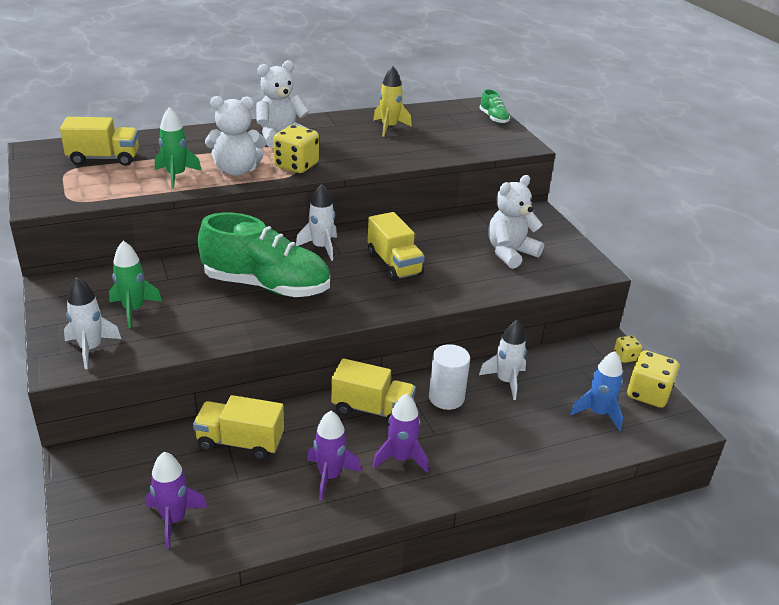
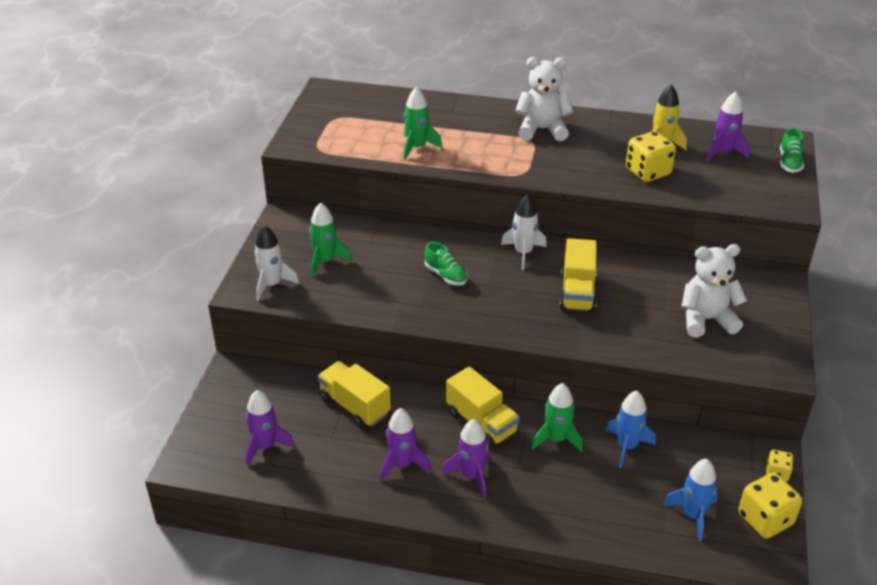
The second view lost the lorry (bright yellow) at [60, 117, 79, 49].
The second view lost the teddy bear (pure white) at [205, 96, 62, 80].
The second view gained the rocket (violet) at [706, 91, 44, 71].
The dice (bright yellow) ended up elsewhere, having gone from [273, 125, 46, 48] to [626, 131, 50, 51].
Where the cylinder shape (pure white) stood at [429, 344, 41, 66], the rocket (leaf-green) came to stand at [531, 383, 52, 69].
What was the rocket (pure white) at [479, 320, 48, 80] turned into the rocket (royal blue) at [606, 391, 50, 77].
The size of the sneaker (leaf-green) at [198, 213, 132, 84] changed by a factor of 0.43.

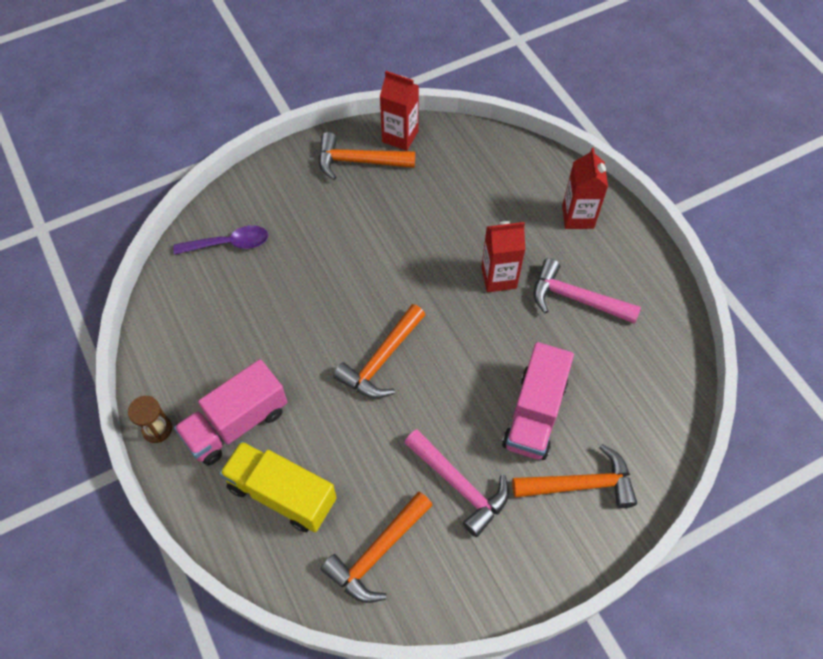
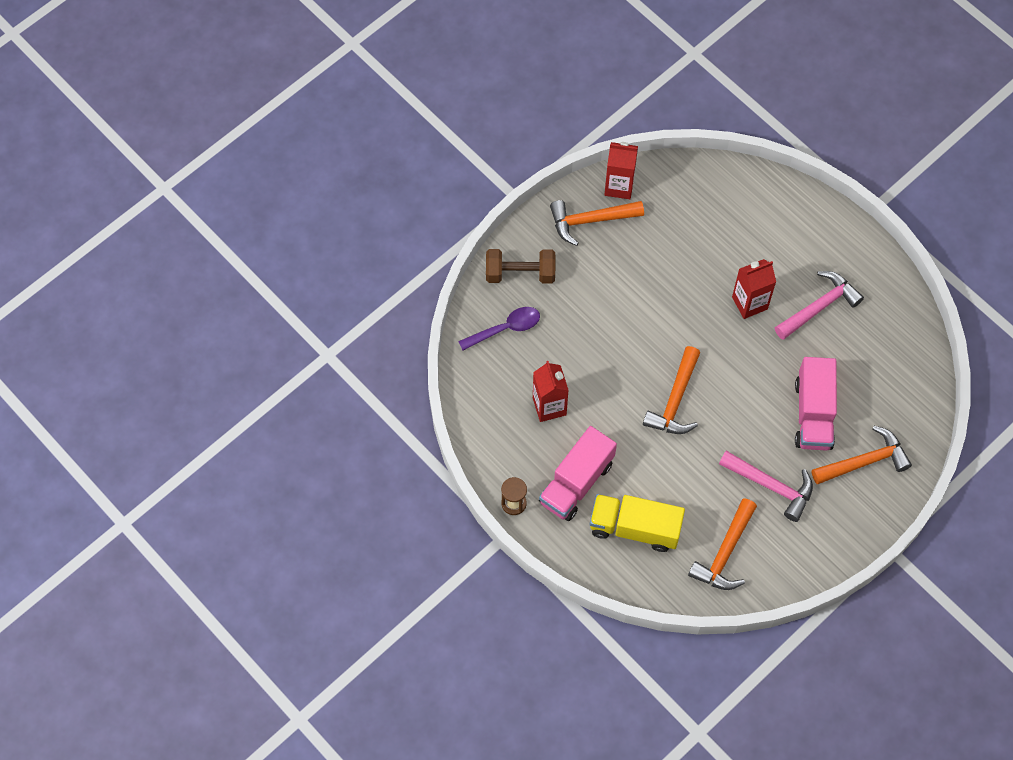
The second view gained the dumbbell (dark brown) at [486, 249, 69, 34].
The milk carton (crimson) ended up elsewhere, having gone from [562, 148, 46, 81] to [533, 361, 36, 61].
The claw hammer (rose-pink) at [534, 258, 107, 66] ended up facing another way, 135 degrees clockwise from before.

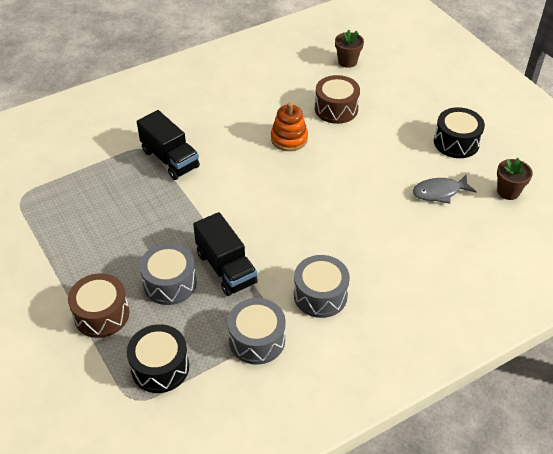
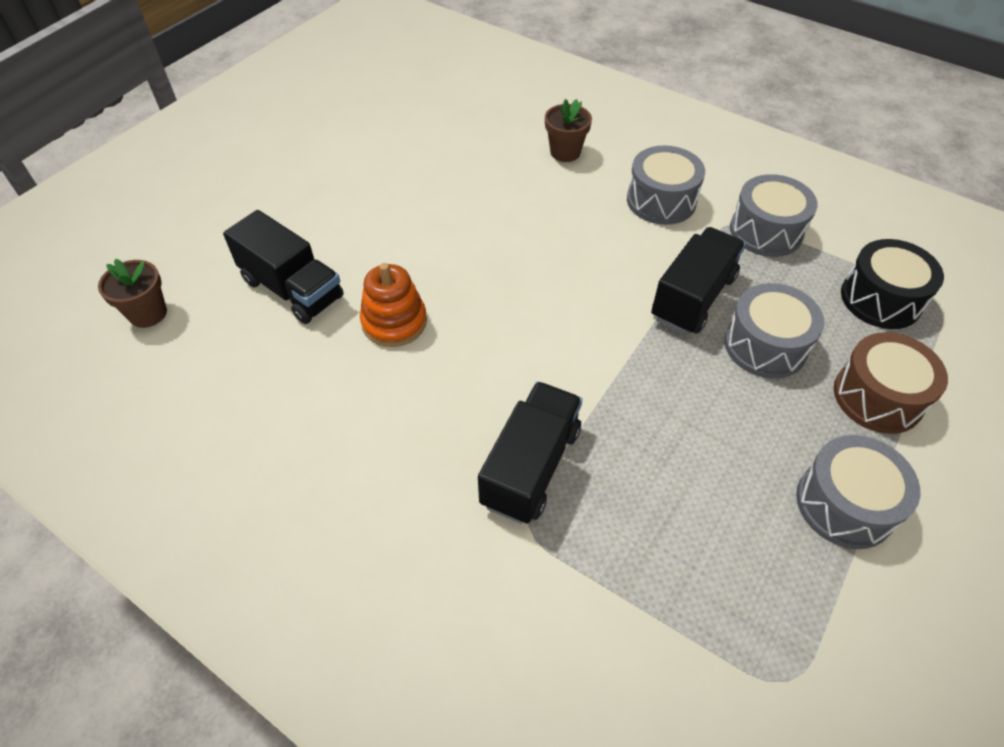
The second view lost the fish (gray) at [412, 175, 65, 29].
The second view lost the drum (jet-black) at [434, 107, 51, 51].
The second view gained the drum (gray) at [796, 435, 124, 114].
The plant pot (dark brown) ended up elsewhere, having gone from [497, 158, 36, 42] to [545, 99, 47, 63].
Where the drum (dark brown) stood at [315, 75, 45, 49], the lorry (jet-black) came to stand at [223, 210, 121, 114].

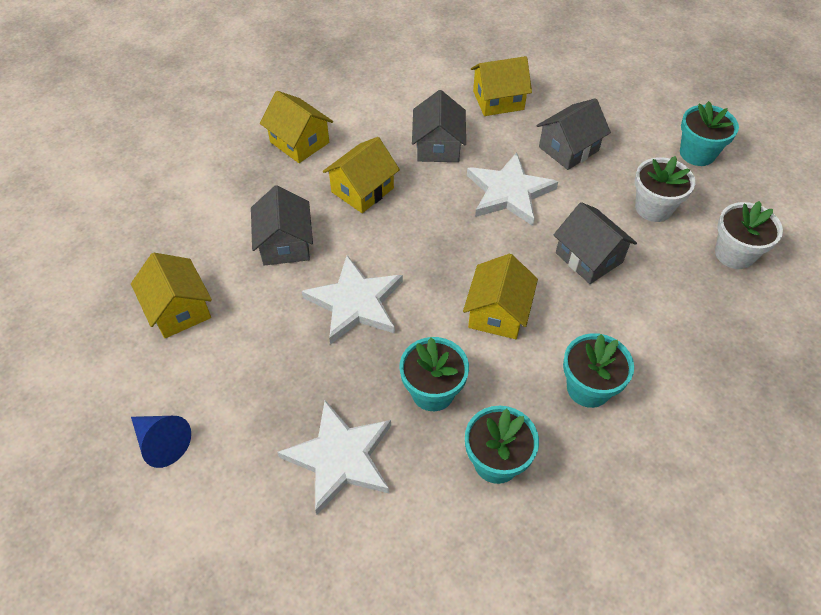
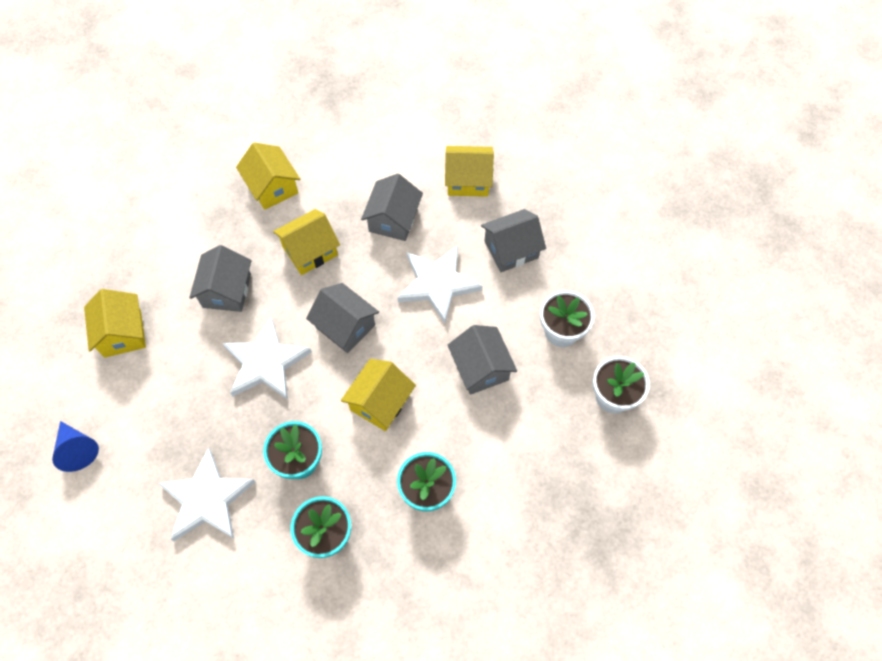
The second view lost the plant pot (teal) at [680, 101, 59, 65].
The second view gained the toy house (gray) at [306, 283, 73, 70].

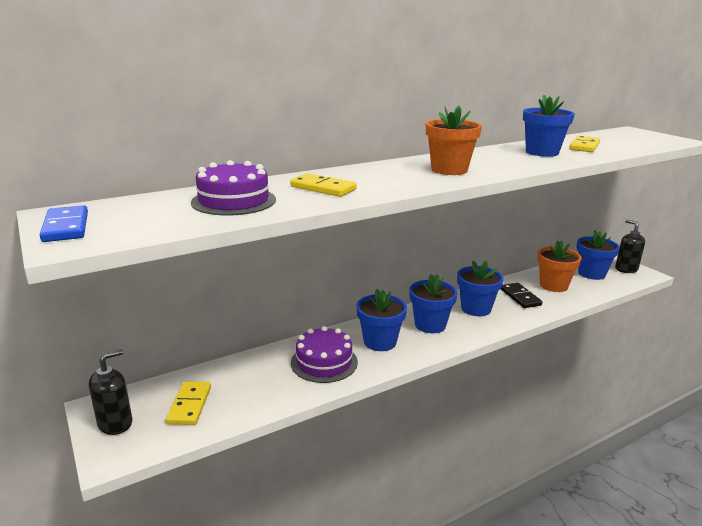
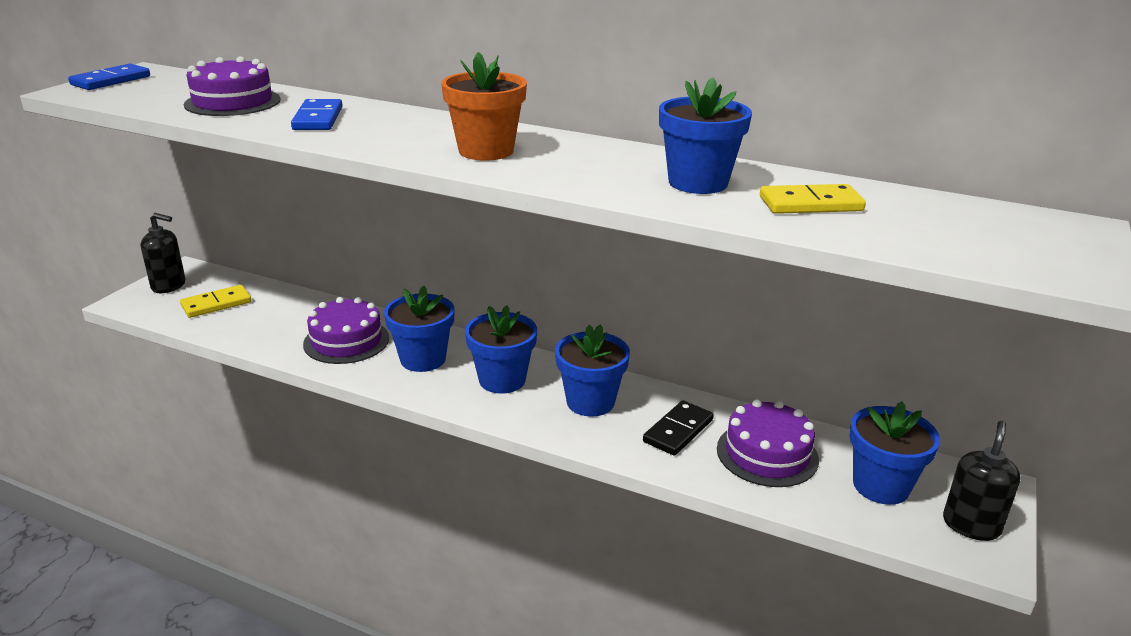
Where the plant pot (orange) stood at [537, 240, 45, 52], the cake (violet) came to stand at [717, 400, 102, 87].
What was the domino tile (bright yellow) at [290, 173, 67, 24] turned into the domino tile (royal blue) at [291, 99, 52, 31].

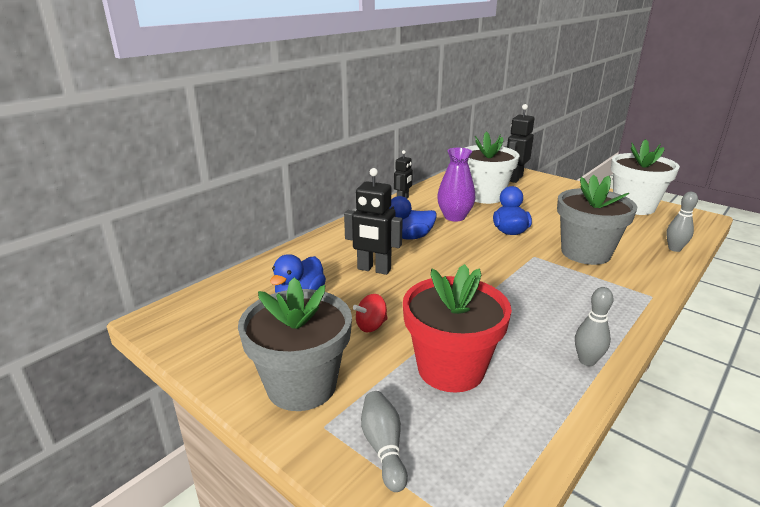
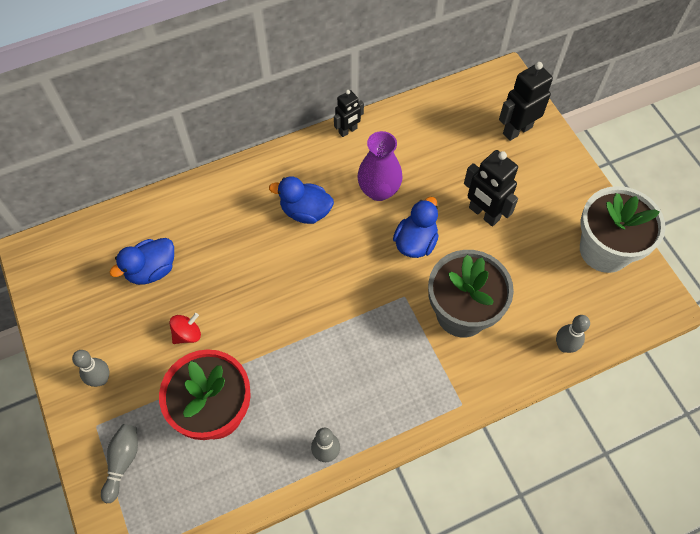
The second view lost the plant pot (pure white) at [465, 131, 54, 73].
The robot figure (jet-black) ended up elsewhere, having gone from [344, 168, 59, 107] to [464, 150, 54, 77].
Where the plant pot (gray) stood at [238, 277, 114, 134], the skittle (gray) came to stand at [72, 350, 37, 37].
The whirligig (crimson) at [353, 294, 35, 38] ended up facing another way, 150 degrees clockwise from before.

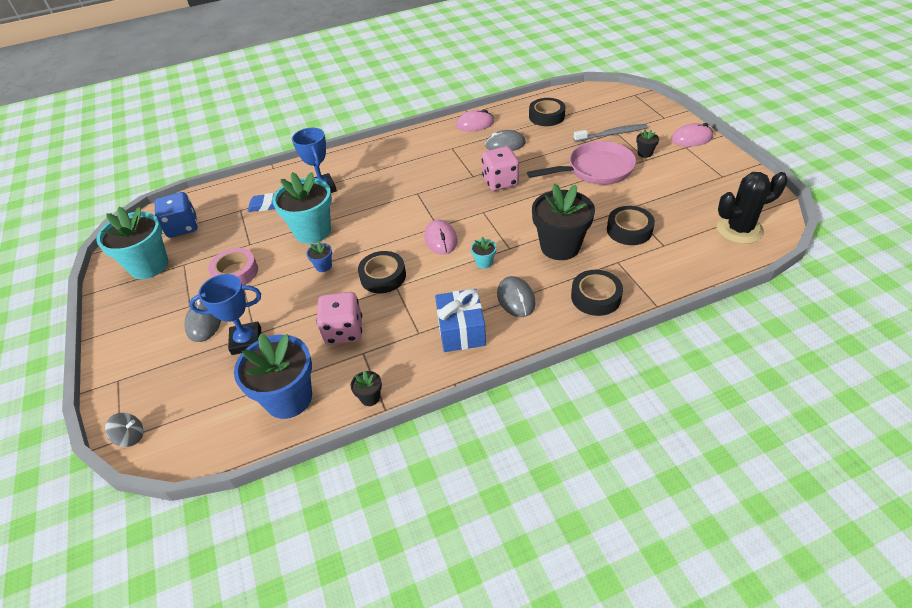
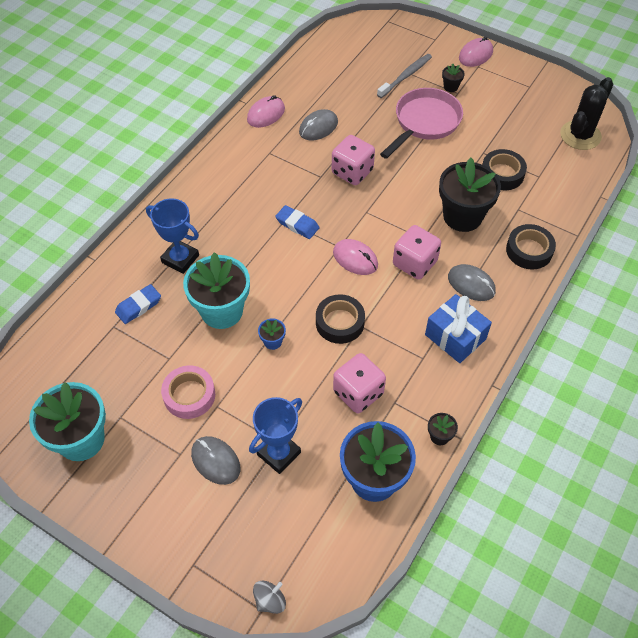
The second view lost the dice (royal blue) at [155, 192, 43, 46].
The second view lost the tape (jet-black) at [529, 98, 36, 28].
The second view gained the gum eraser (royal blue) at [275, 205, 44, 34].
Where the plant pot (teal) stood at [471, 237, 25, 32], the dice (rose-pink) came to stand at [393, 225, 48, 55].

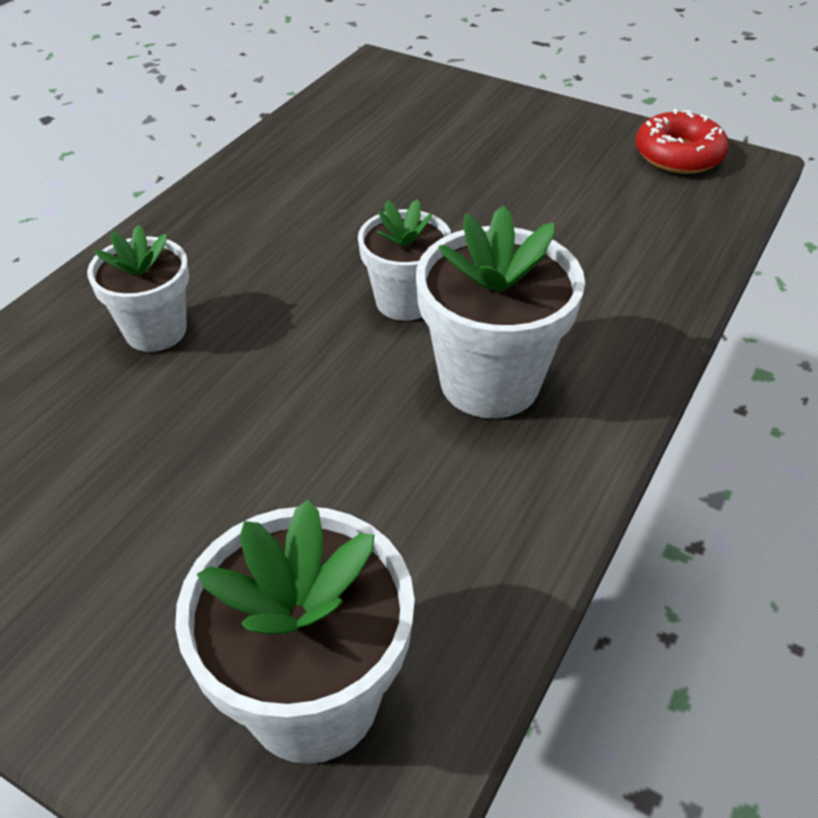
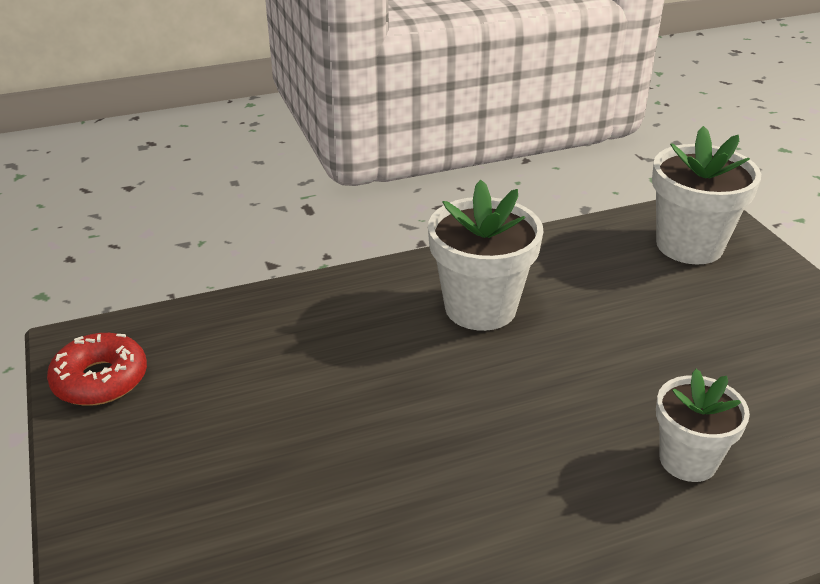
The second view lost the plant pot (pure white) at [358, 199, 93, 122].

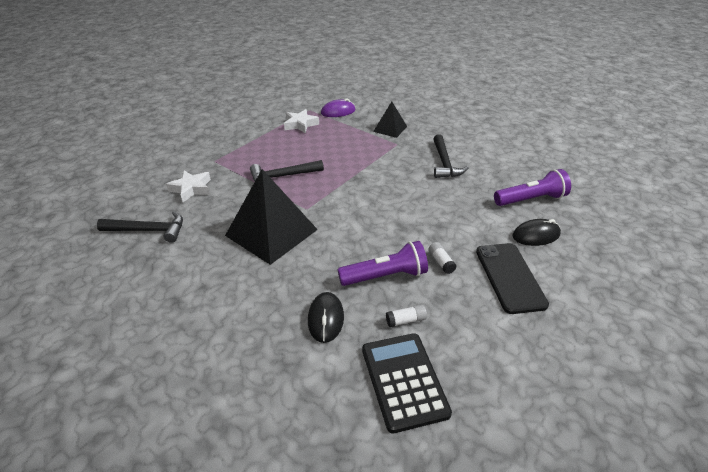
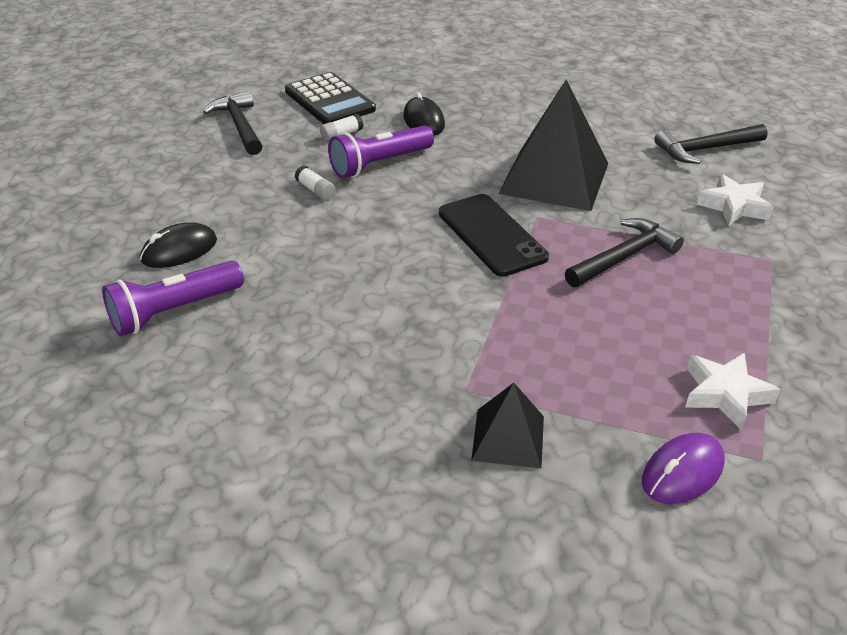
The claw hammer (jet-black) ended up elsewhere, having gone from [433, 134, 36, 44] to [203, 91, 59, 64].
The phone (jet-black) ended up elsewhere, having gone from [476, 243, 73, 71] to [439, 194, 110, 83].

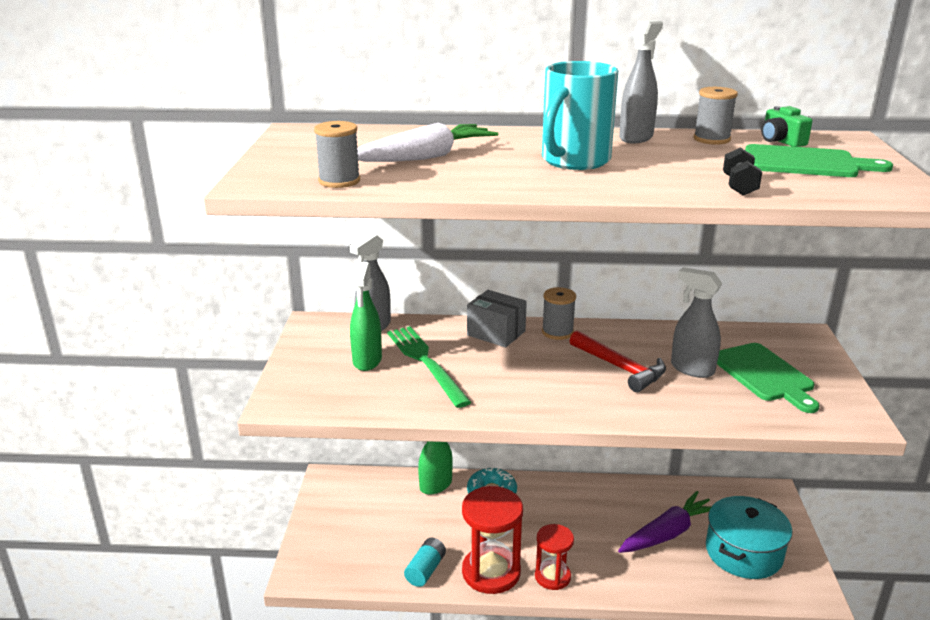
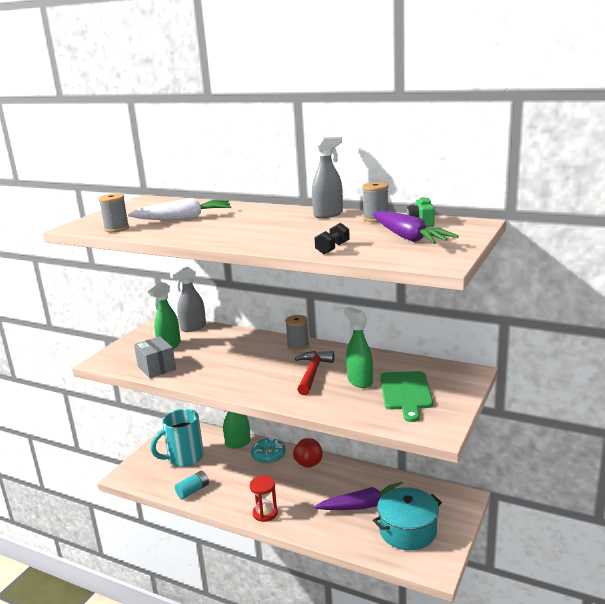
The second view lost the table fork (leaf-green) at [387, 326, 84, 82].
The second view lost the sandglass (crimson) at [462, 486, 61, 108].
The second view gained the toy apple (crimson) at [293, 438, 30, 30].
The box (gray) ended up elsewhere, having gone from [467, 290, 60, 58] to [134, 336, 42, 42].
The mug (teal) ended up elsewhere, having gone from [542, 61, 76, 109] to [150, 409, 54, 58].
Where the chopping board (leaf-green) stood at [745, 144, 148, 33], the carrot (violet) came to stand at [373, 211, 86, 33].
What was the spray cleaner (gray) at [671, 267, 51, 111] turned into the spray cleaner (leaf-green) at [344, 307, 29, 81].
The claw hammer (crimson) at [569, 330, 97, 62] ended up facing another way, 150 degrees counterclockwise from before.

